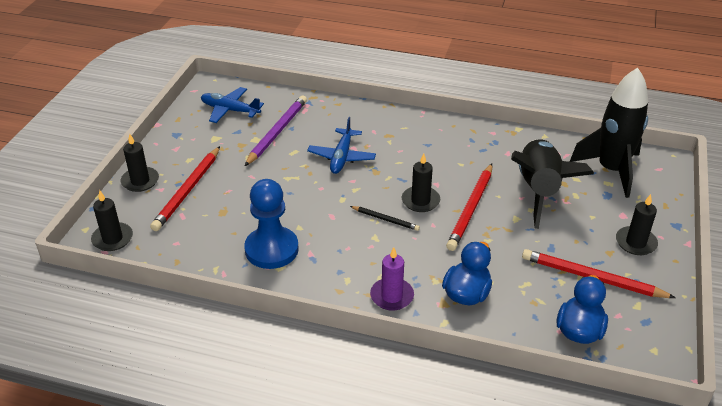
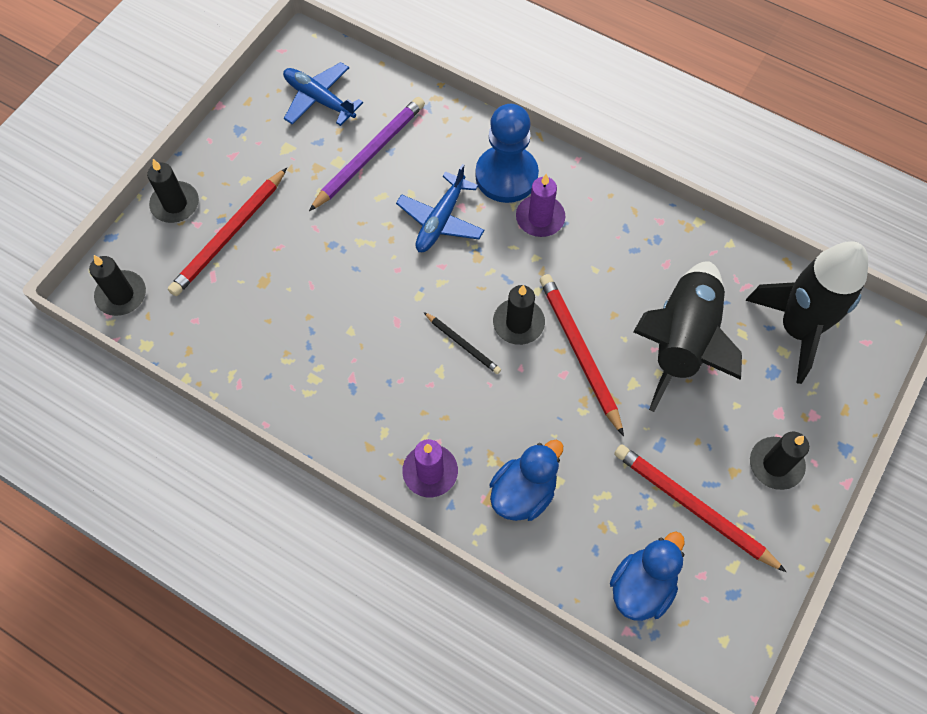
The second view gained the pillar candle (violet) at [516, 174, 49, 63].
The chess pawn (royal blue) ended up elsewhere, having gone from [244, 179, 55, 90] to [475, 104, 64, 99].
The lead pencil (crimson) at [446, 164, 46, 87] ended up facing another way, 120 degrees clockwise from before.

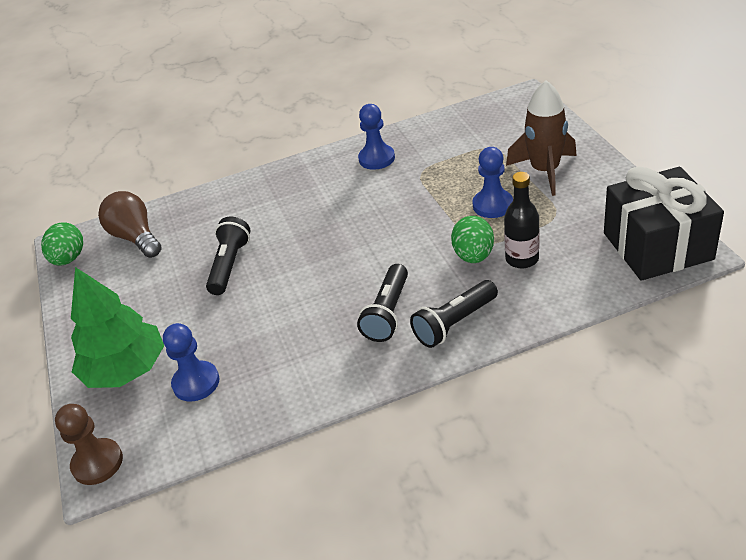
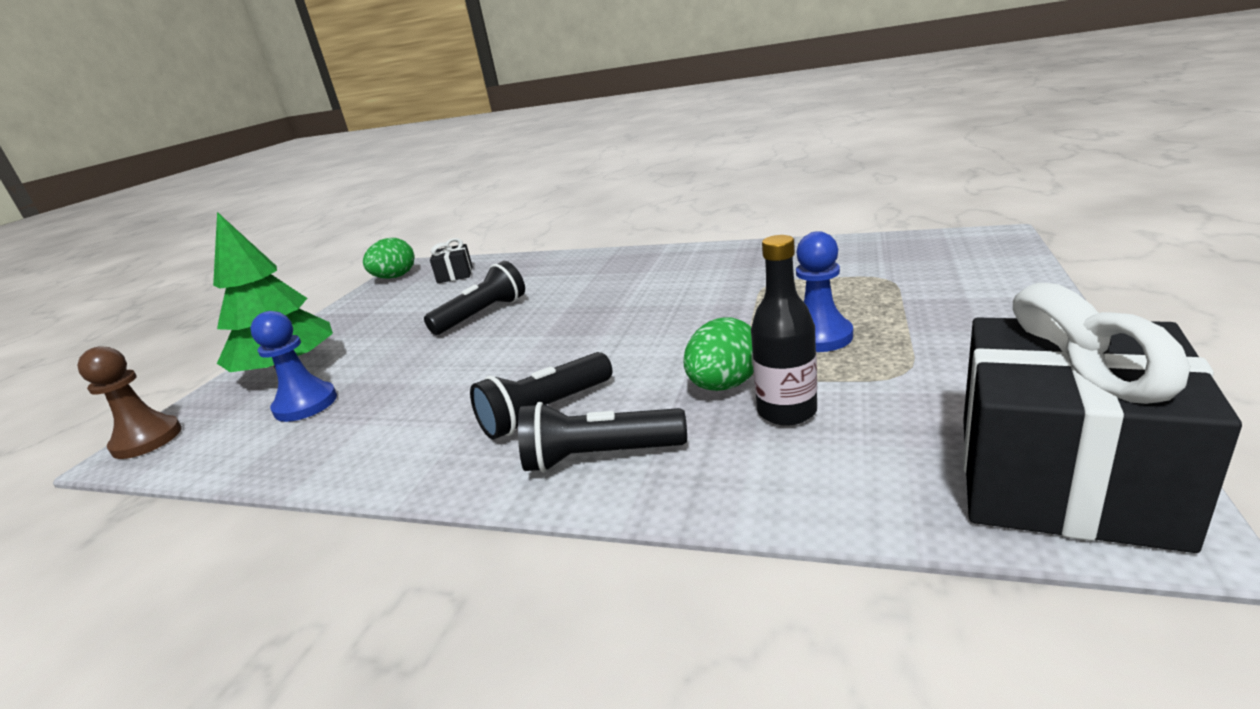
The second view lost the chess pawn (royal blue) at [358, 104, 37, 66].
The second view lost the rocket (dark brown) at [506, 80, 71, 116].
Where the lightbulb (dark brown) stood at [98, 191, 63, 67], the gift (jet-black) came to stand at [430, 238, 43, 45].

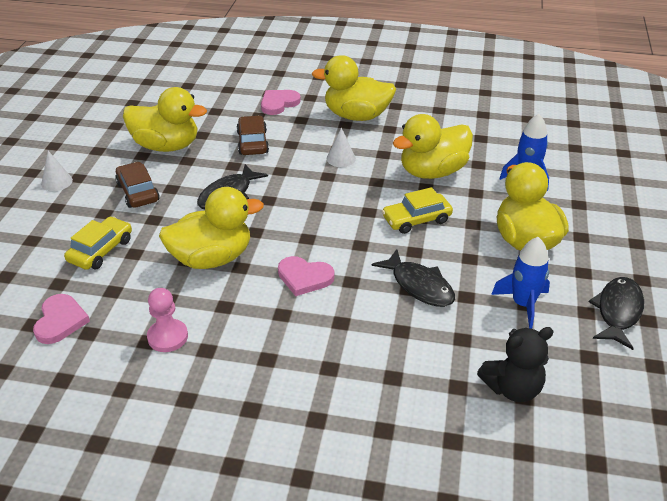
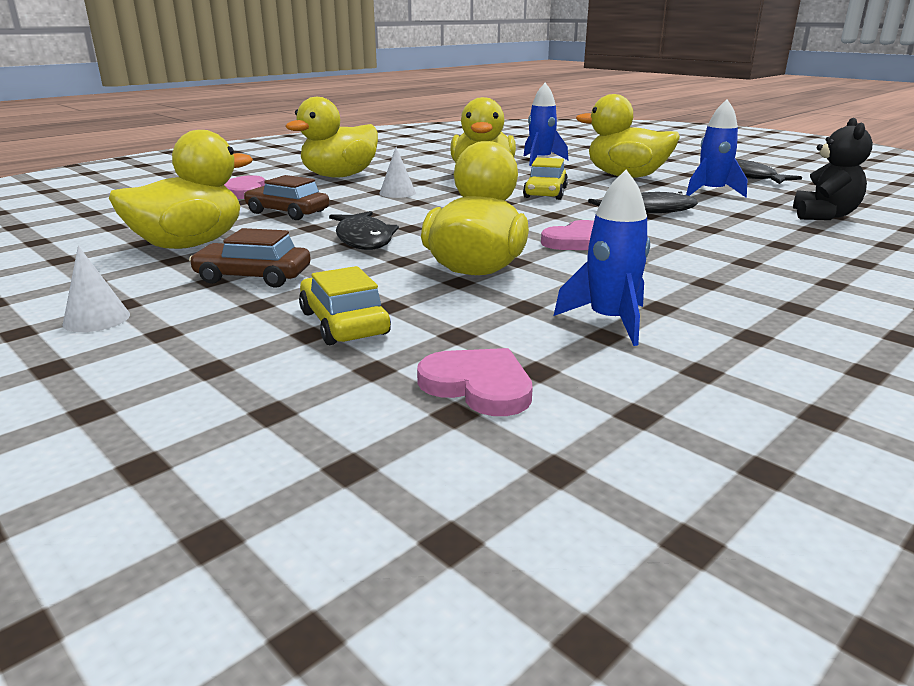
Where the chess pawn (rose-pink) stood at [147, 288, 41, 64], the rocket (royal blue) came to stand at [554, 170, 96, 176].

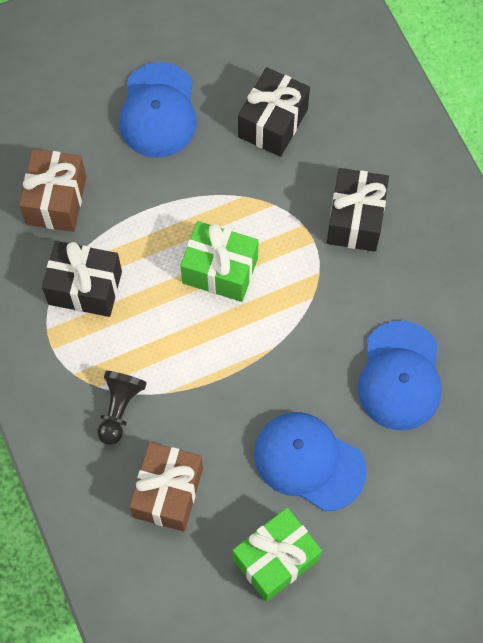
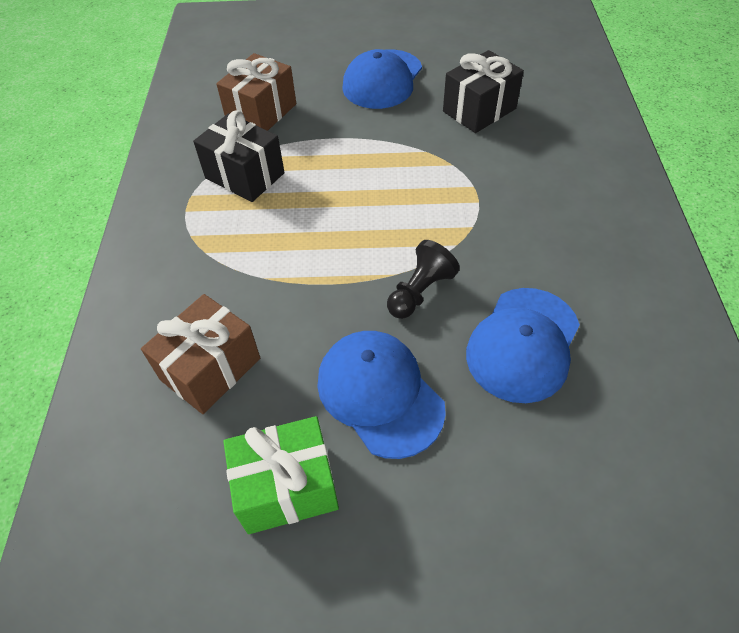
The second view lost the gift (leaf-green) at [180, 221, 78, 81].
The second view lost the gift (jet-black) at [327, 168, 62, 84].
The chess pawn (jet-black) ended up elsewhere, having gone from [97, 371, 50, 74] to [387, 240, 73, 79].

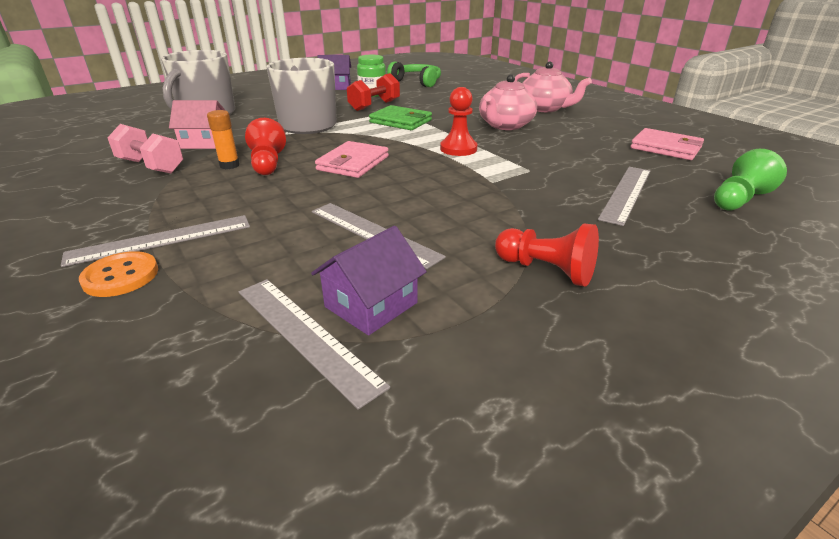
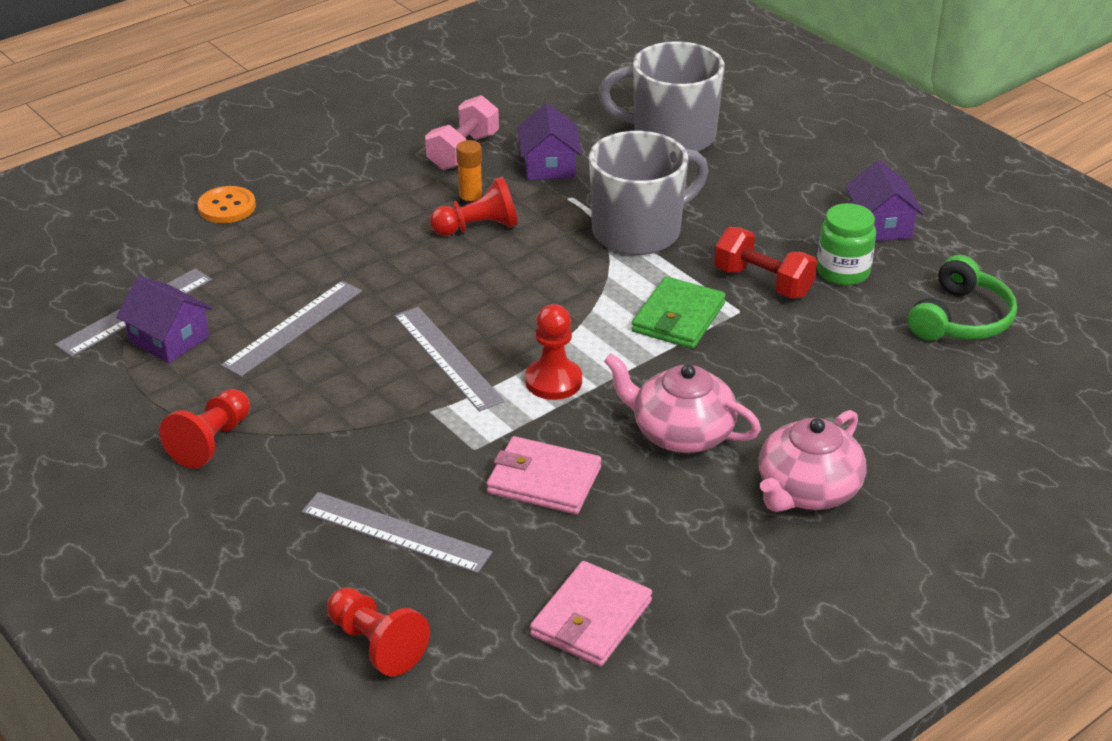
The ruler (gray) ended up elsewhere, having gone from [61, 215, 189, 52] to [394, 307, 111, 105].
The billfold (rose-pink) ended up elsewhere, having gone from [315, 141, 74, 37] to [487, 436, 114, 78].
What was the toy house (rose-pink) at [169, 100, 57, 49] turned into the toy house (violet) at [517, 103, 65, 77].
What was the chess pawn (leaf-green) at [714, 149, 73, 61] turned into the chess pawn (crimson) at [327, 587, 103, 89].

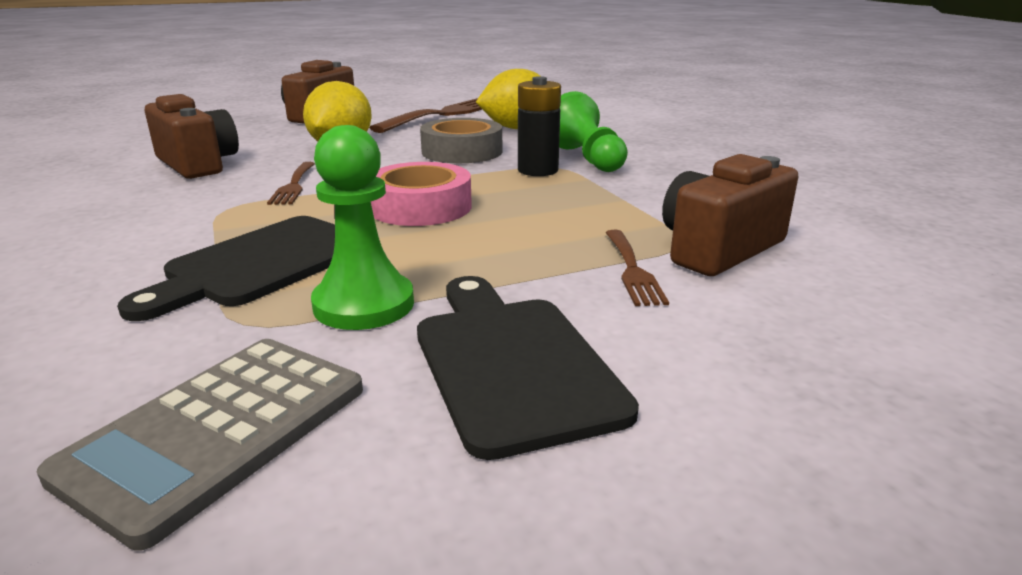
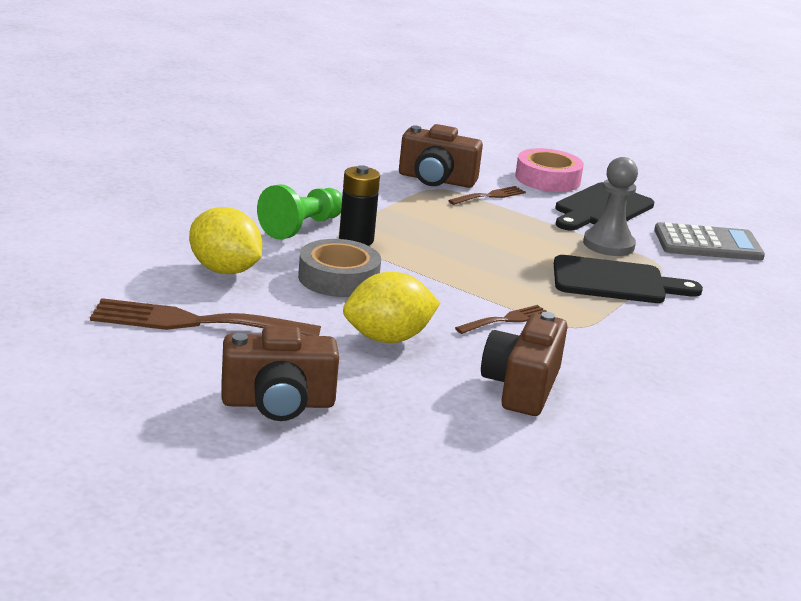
The tape (rose-pink) ended up elsewhere, having gone from [371, 162, 101, 64] to [515, 148, 69, 44].
What was the chess pawn (leaf-green) at [311, 125, 103, 205] turned into the chess pawn (gray) at [583, 157, 55, 99].

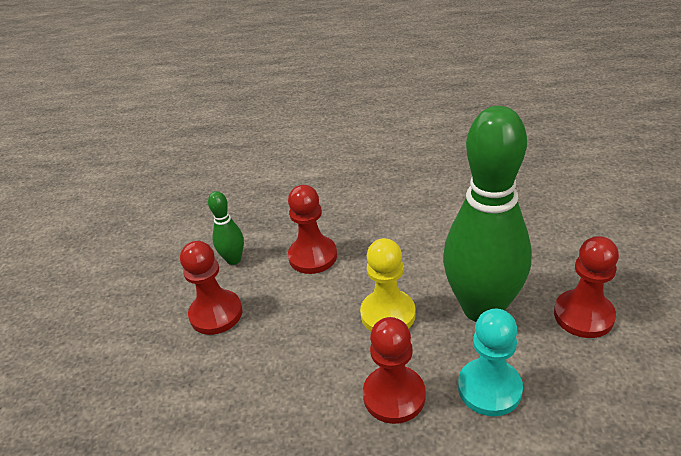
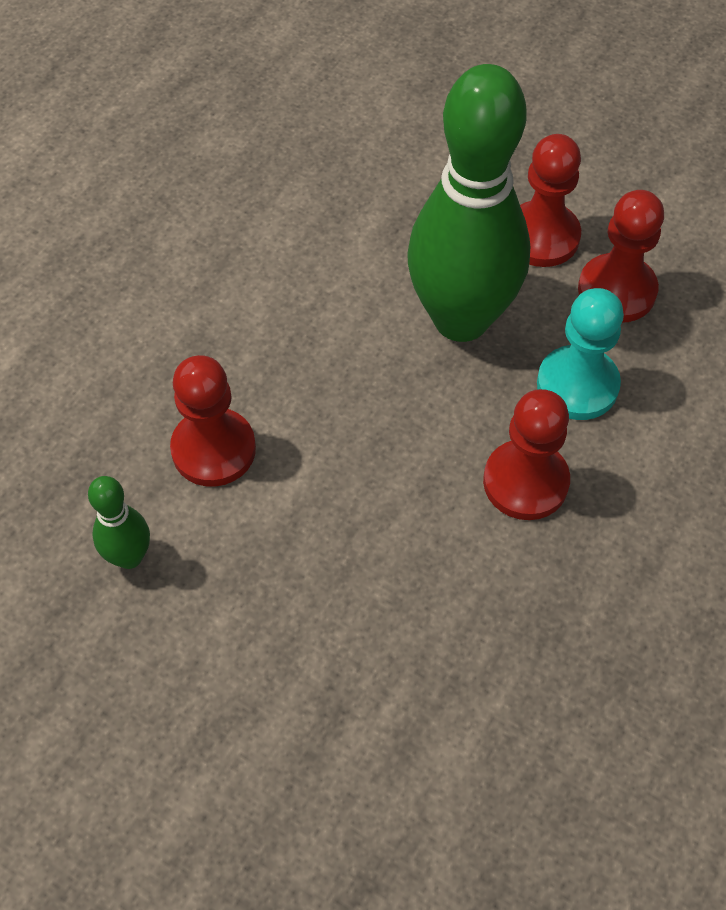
The second view lost the chess pawn (bright yellow) at [360, 238, 56, 93].
The chess pawn (crimson) ended up elsewhere, having gone from [180, 241, 62, 94] to [578, 190, 86, 133].

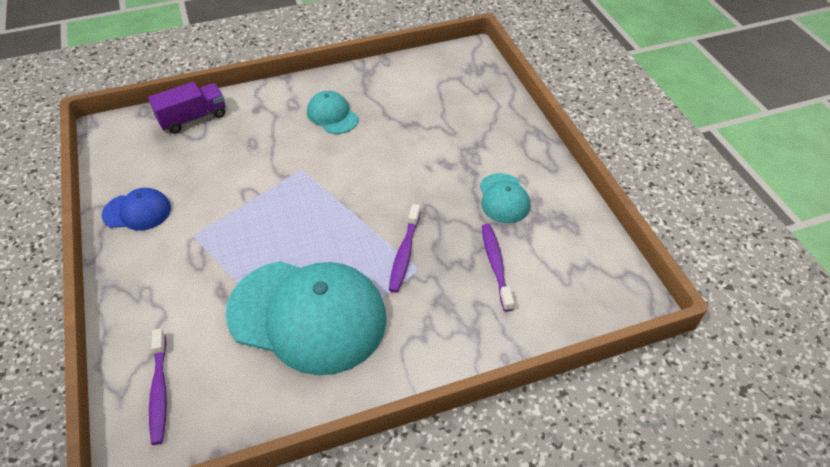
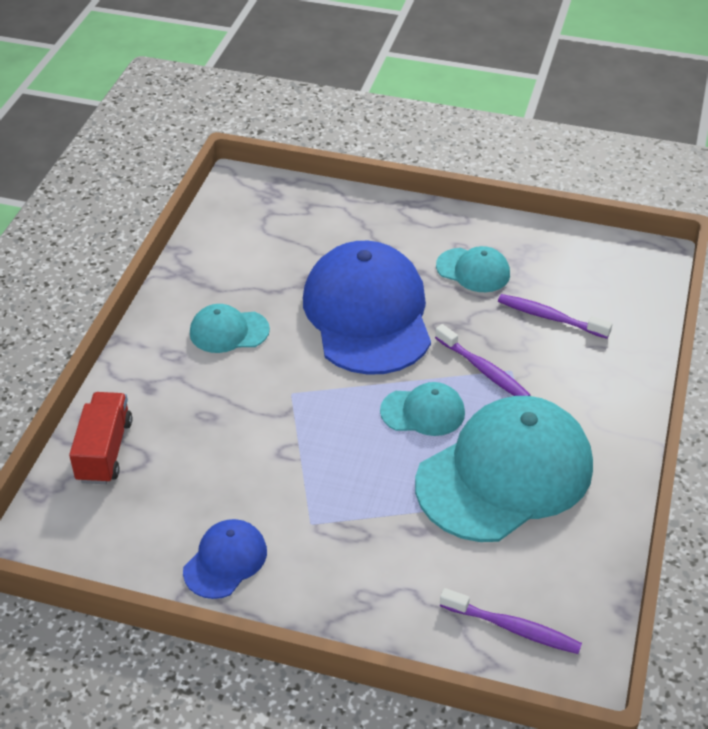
The second view gained the cap (royal blue) at [303, 241, 128, 134].
The second view gained the cap (teal) at [380, 382, 85, 54].
What was the lorry (violet) at [148, 82, 77, 52] turned into the lorry (crimson) at [69, 392, 63, 92].

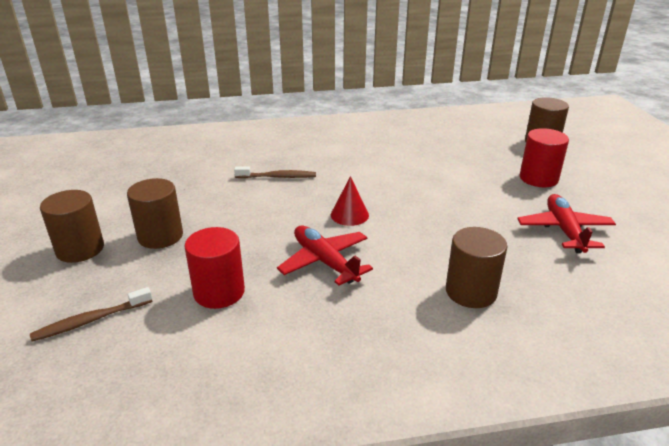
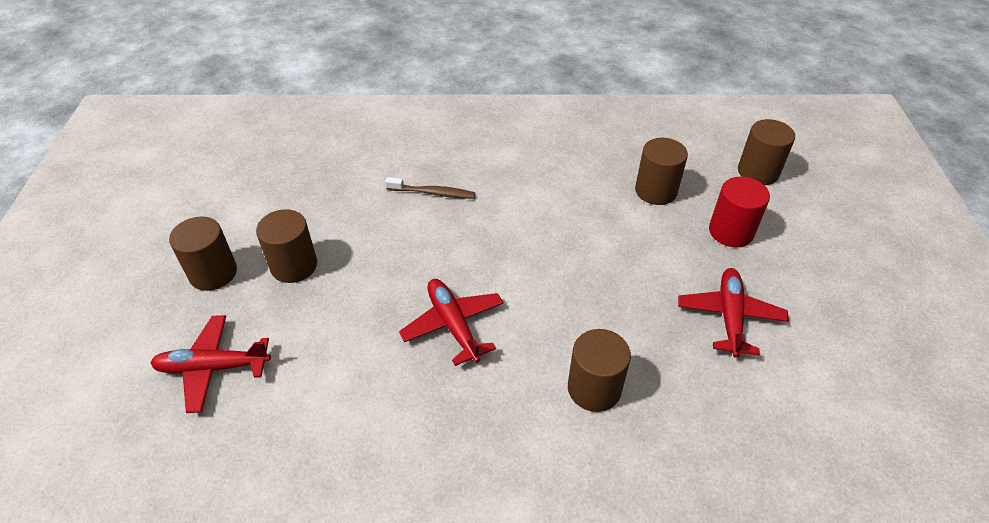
The second view lost the cylinder shape (crimson) at [184, 227, 61, 82].
The second view lost the cone shape (crimson) at [331, 176, 38, 50].
The second view gained the cylinder shape (dark brown) at [635, 138, 53, 67].
Where the toothbrush (dark brown) stood at [30, 287, 123, 55], the aeroplane (crimson) came to stand at [150, 315, 121, 98].

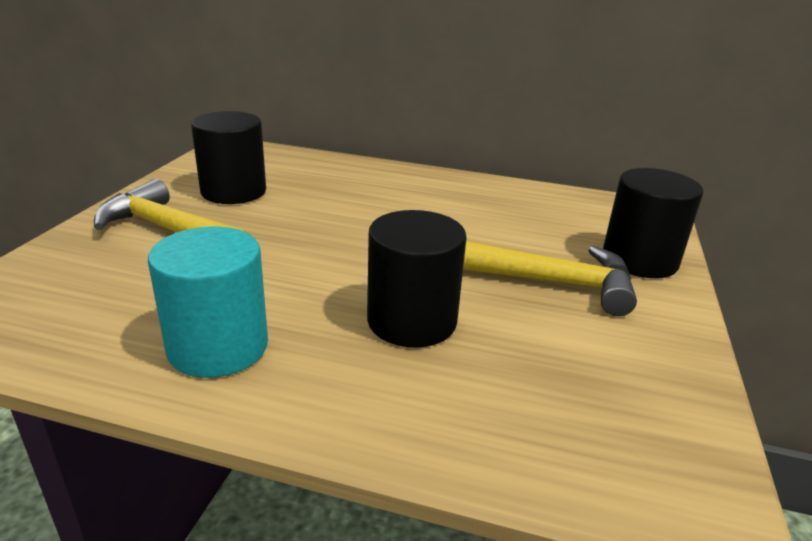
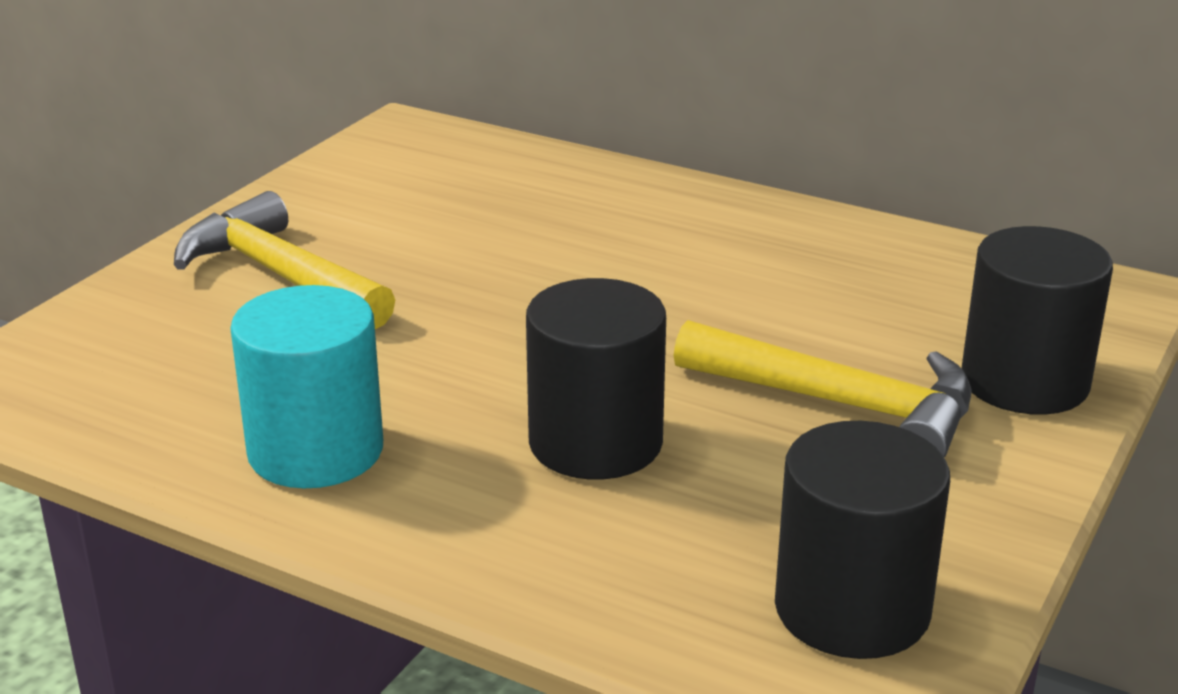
The cylinder shape (jet-black) ended up elsewhere, having gone from [191, 111, 75, 93] to [775, 421, 175, 238].

